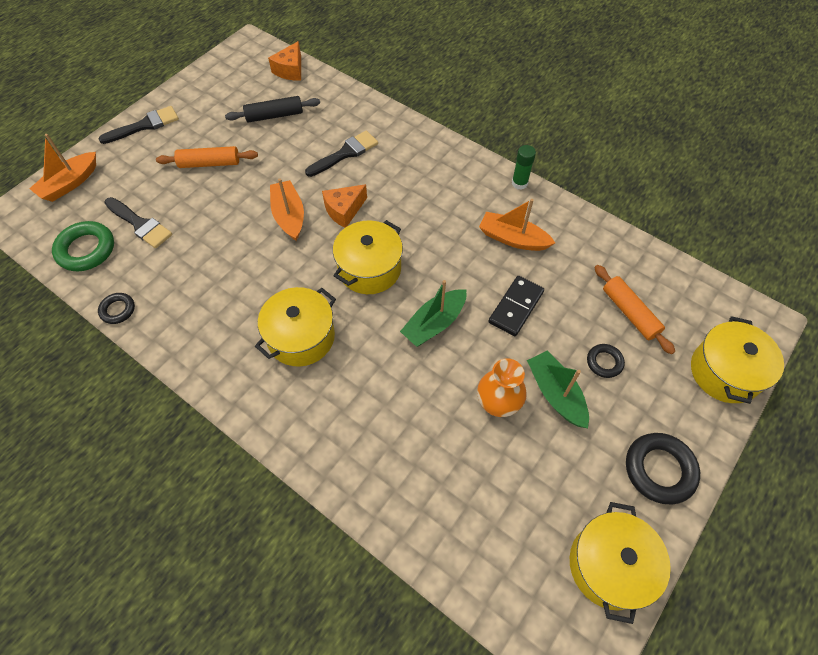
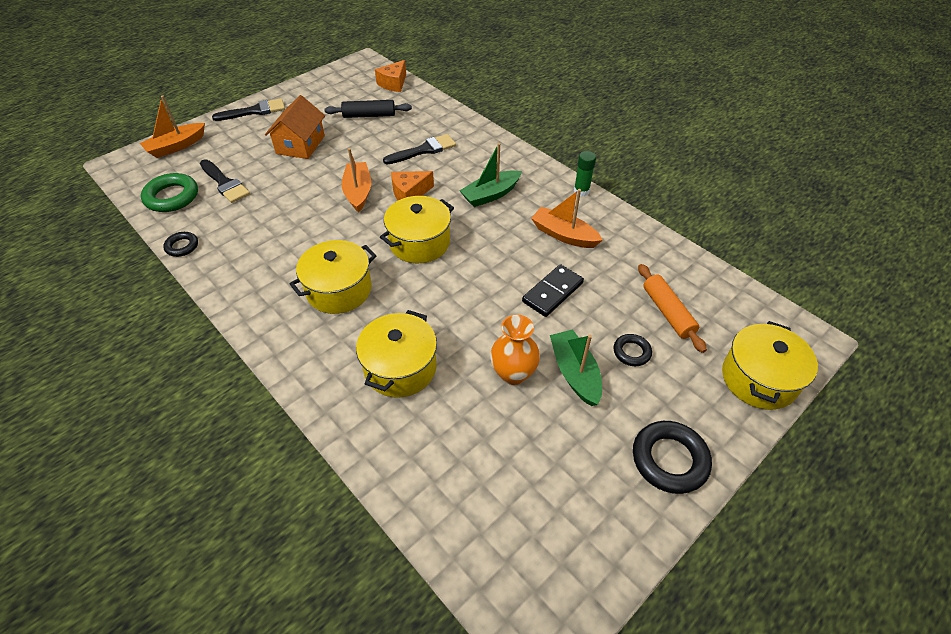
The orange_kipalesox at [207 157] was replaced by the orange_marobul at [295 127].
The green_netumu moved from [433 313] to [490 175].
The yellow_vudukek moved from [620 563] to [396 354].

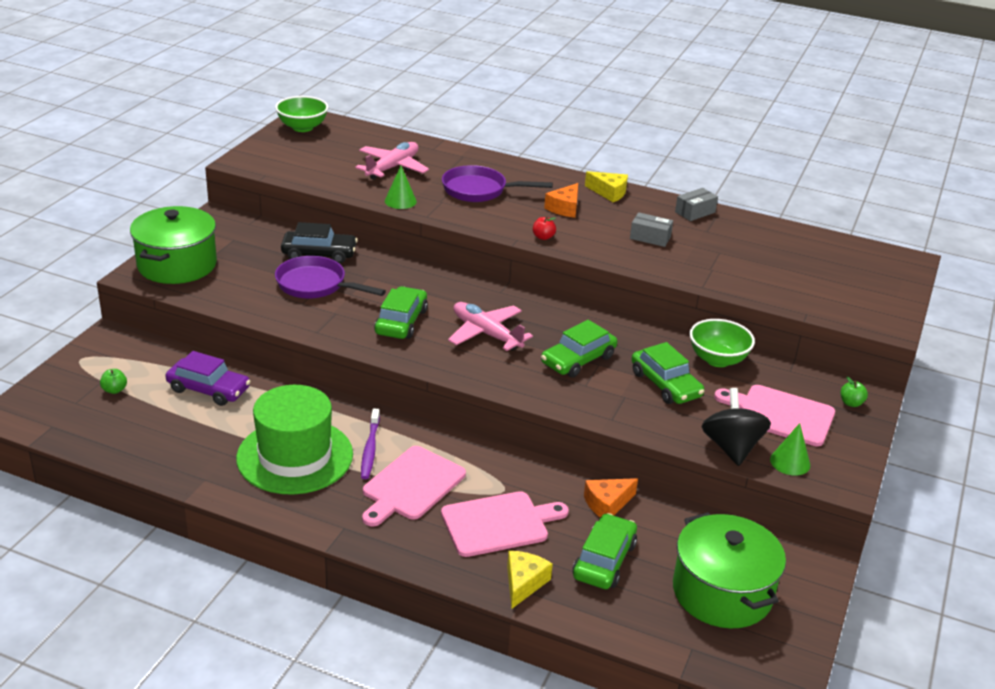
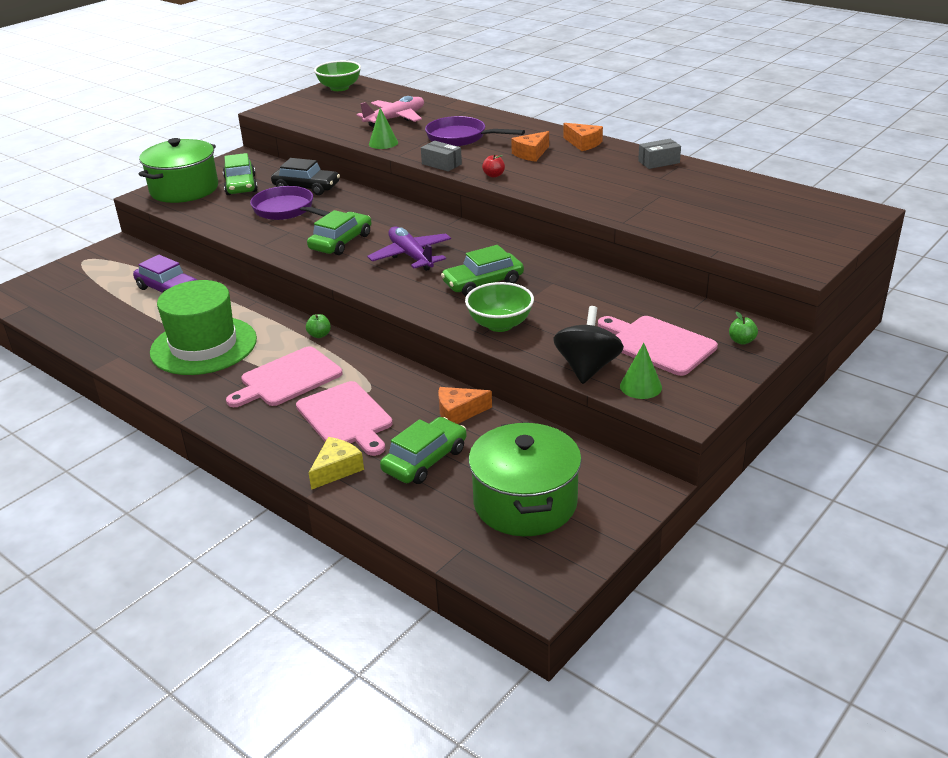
The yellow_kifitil at [606 186] became the orange_kifitil at [583 137].
The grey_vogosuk moved from [651 229] to [441 156].
The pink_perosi at [490 326] became the purple_perosi at [409 248].
The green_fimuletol moved from [722 343] to [499 307].
The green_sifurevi moved from [668 373] to [240 174].
The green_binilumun moved from [113 381] to [318 326].
The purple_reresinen at [370 444] disappeared.
The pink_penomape at [505 524] turned 60 degrees clockwise.

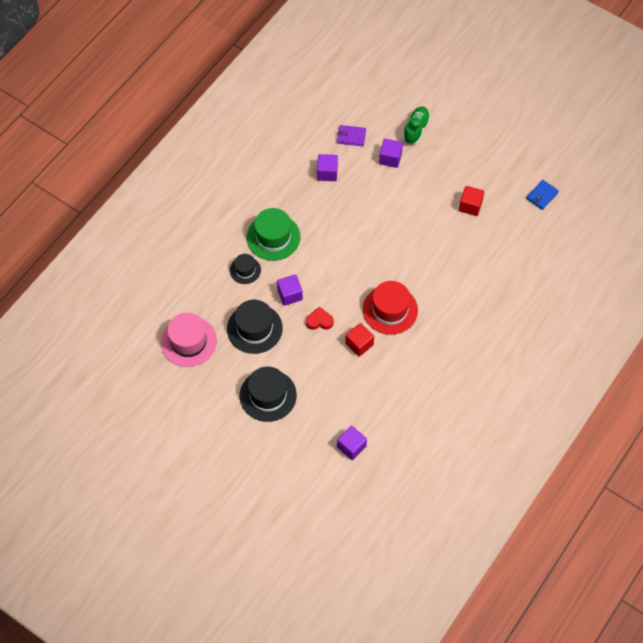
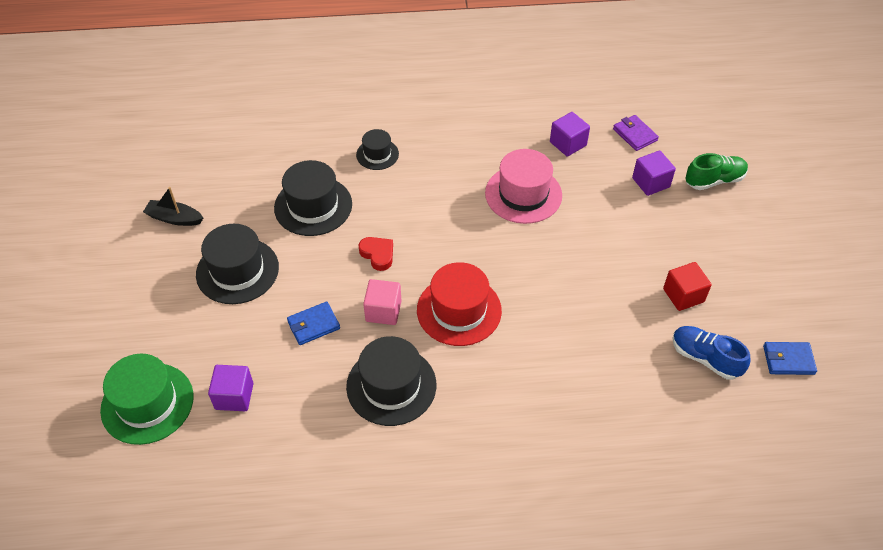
The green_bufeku moved from [273 234] to [147 399].
The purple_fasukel at [290 290] disappeared.
The pink_bufeku moved from [189 340] to [523 186].
The red_fasukel at [359 340] became the pink_fasukel at [382 302].
The black_netumu at [173 206] appeared.
The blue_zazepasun at [313 323] appeared.
The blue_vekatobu at [711 353] appeared.
The black_bufeku at [391 381] appeared.

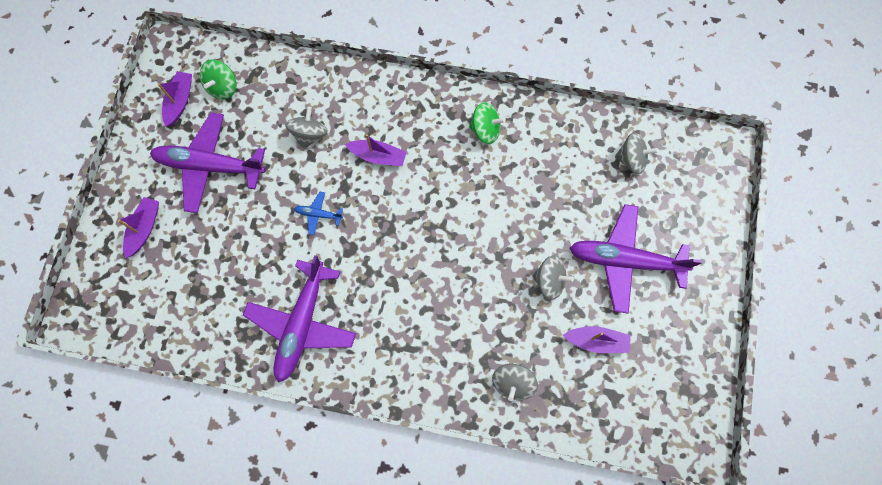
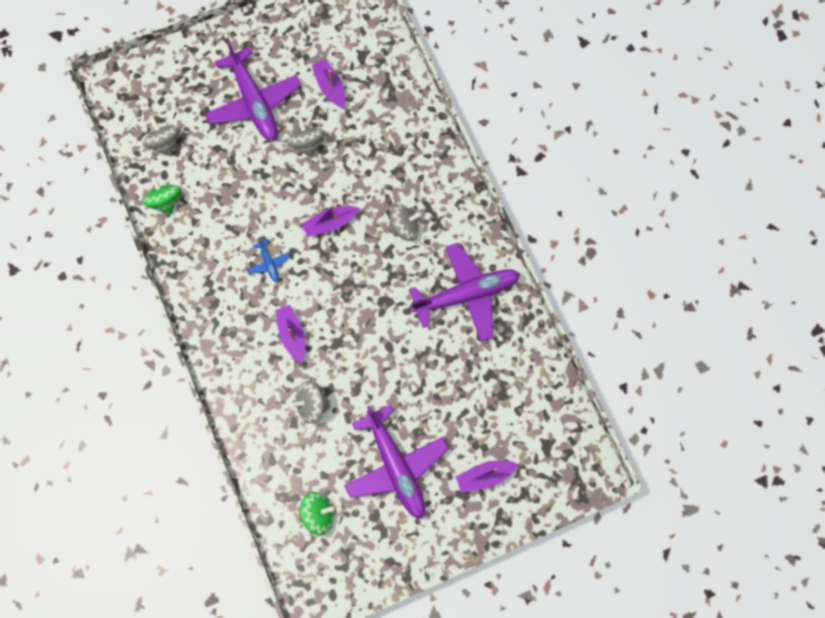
The purple_netumu moved from [175 99] to [331 220].
The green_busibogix moved from [487 123] to [162 196].
The blue_perosi moved from [318 213] to [269 260].
The grey_busibogix moved from [515 382] to [404 222].

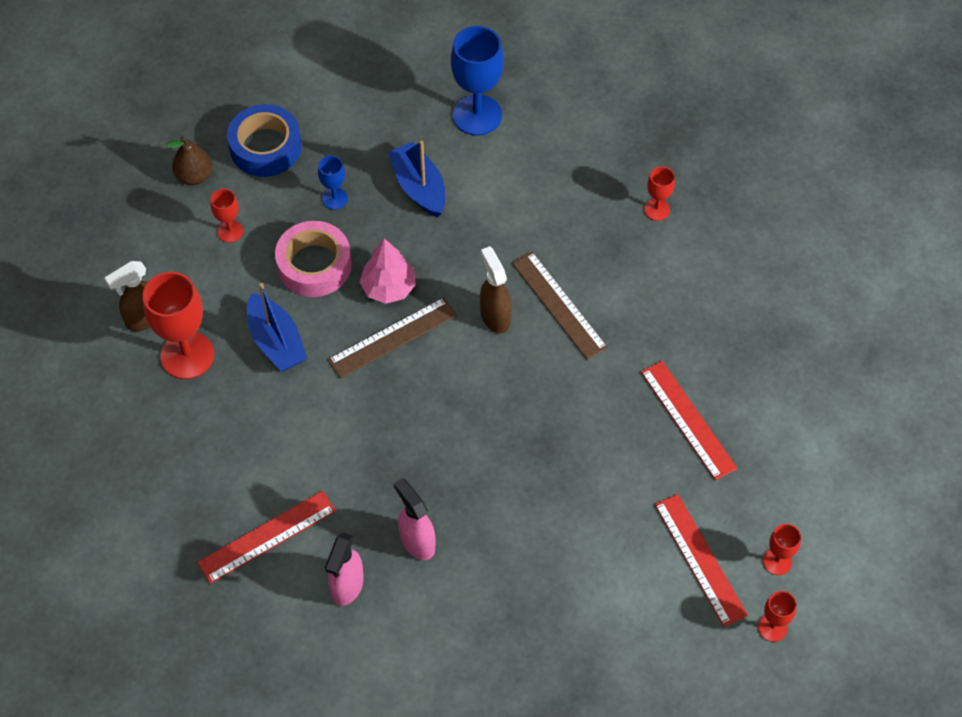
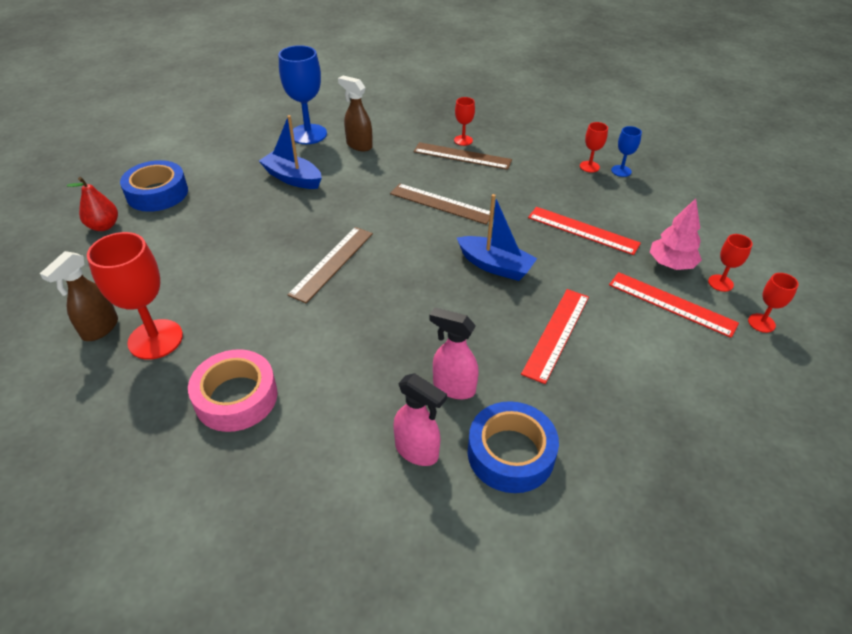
The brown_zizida at [189 160] became the red_zizida at [92 204].
The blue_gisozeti moved from [333 182] to [626 151].
The red_gisozeti moved from [227 216] to [594 147].
The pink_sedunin moved from [313 259] to [233 390].
The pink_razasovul moved from [388 271] to [676 234].
The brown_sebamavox moved from [496 289] to [355 113].
The blue_netumu moved from [277 327] to [497 237].
The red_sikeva moved from [266 537] to [555 336].
The pink_sebamavox at [344 569] turned 45 degrees counterclockwise.
The brown_sikeva at [462 156] appeared.
The blue_sedunin at [513 447] appeared.

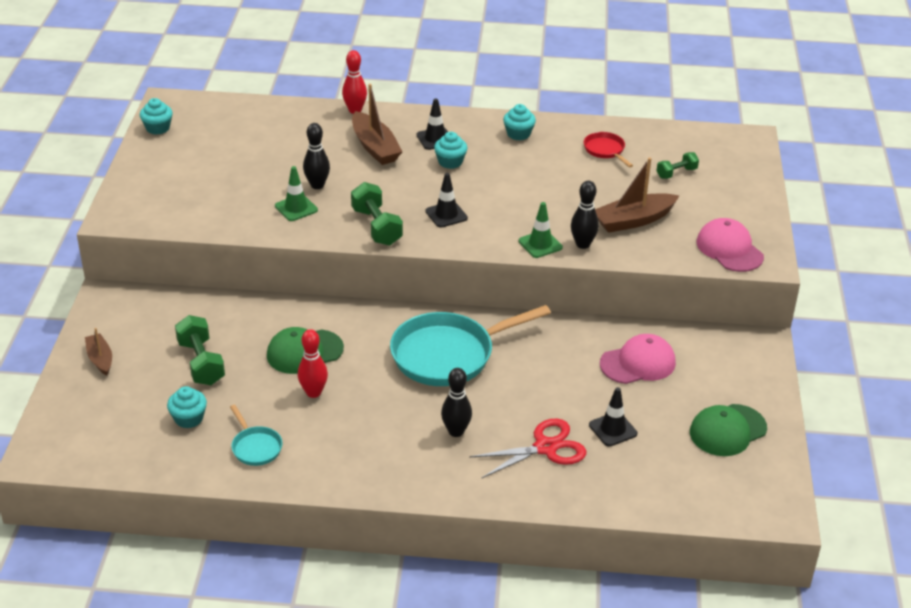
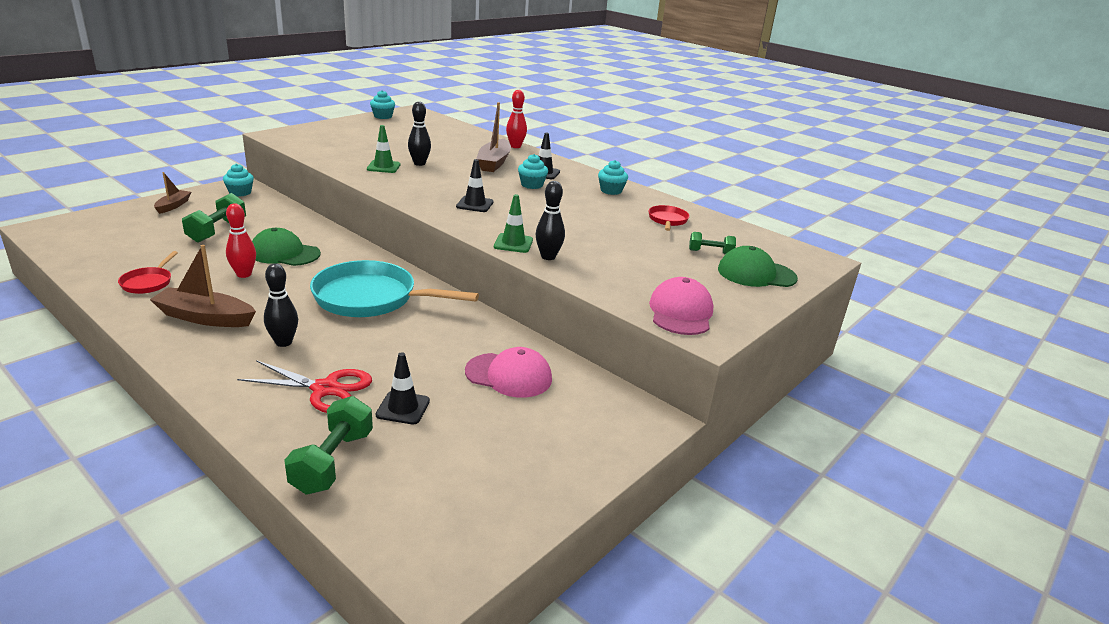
The brown_netumu moved from [637 195] to [203 286].
The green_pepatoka moved from [377 214] to [328 445].
The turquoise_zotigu moved from [187 407] to [238 180].
The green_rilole moved from [728 430] to [758 266].
The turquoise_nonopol at [256 435] became the red_nonopol at [148 272].

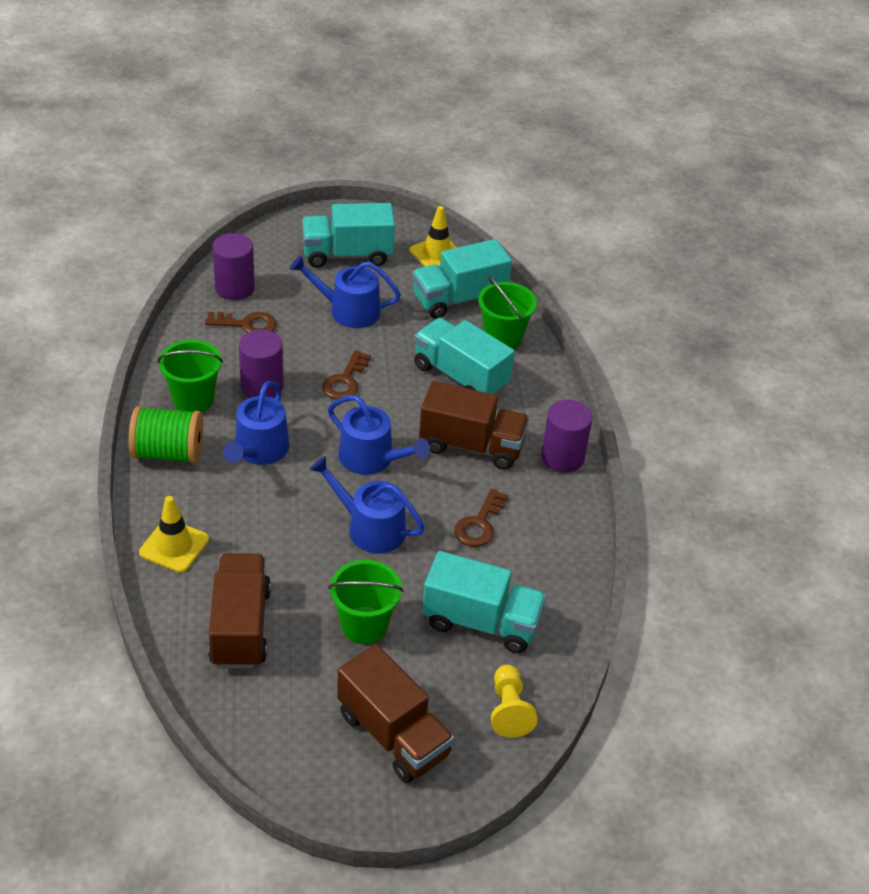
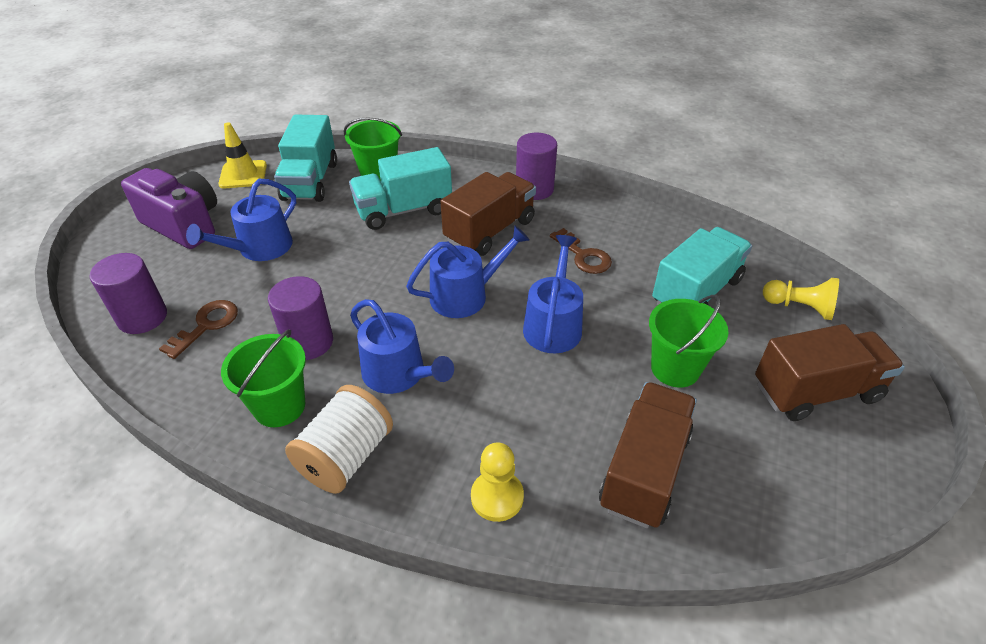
The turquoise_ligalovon at [348 235] was replaced by the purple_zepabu at [169 208].
The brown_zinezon at [346 375] disappeared.
The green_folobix at [166 434] became the white_folobix at [339 439].
The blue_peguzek at [367 504] turned 135 degrees clockwise.
The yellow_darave at [174 534] was replaced by the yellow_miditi at [497 482].
The brown_ligalovon at [239 611] turned 90 degrees clockwise.

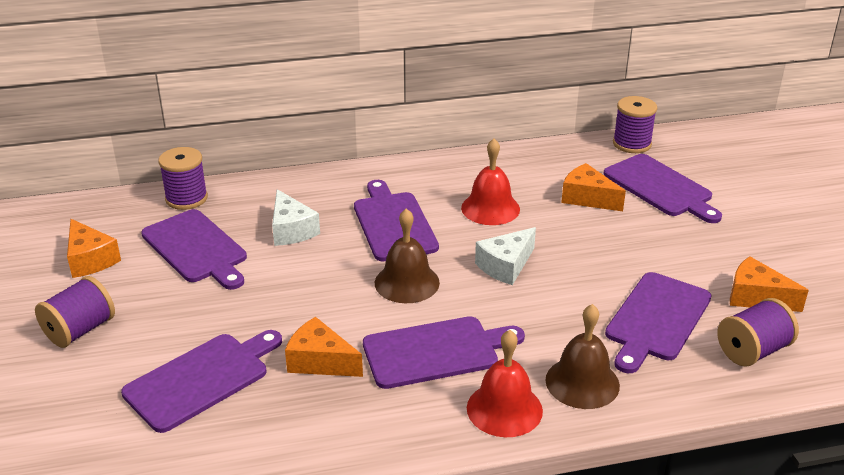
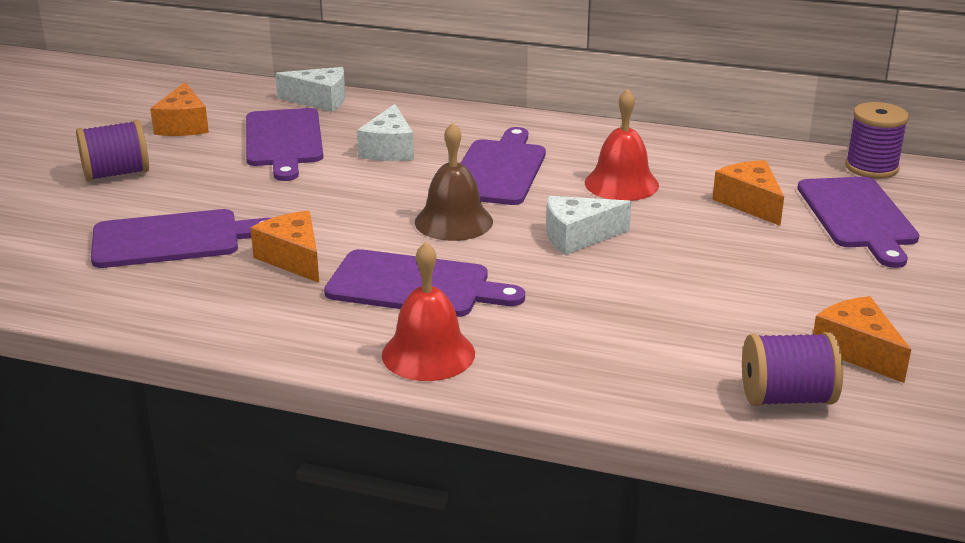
The purple_folobix at [183 178] was replaced by the white_kifitil at [310 89].
The purple_penomape at [658 322] disappeared.
The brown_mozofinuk at [582 356] disappeared.

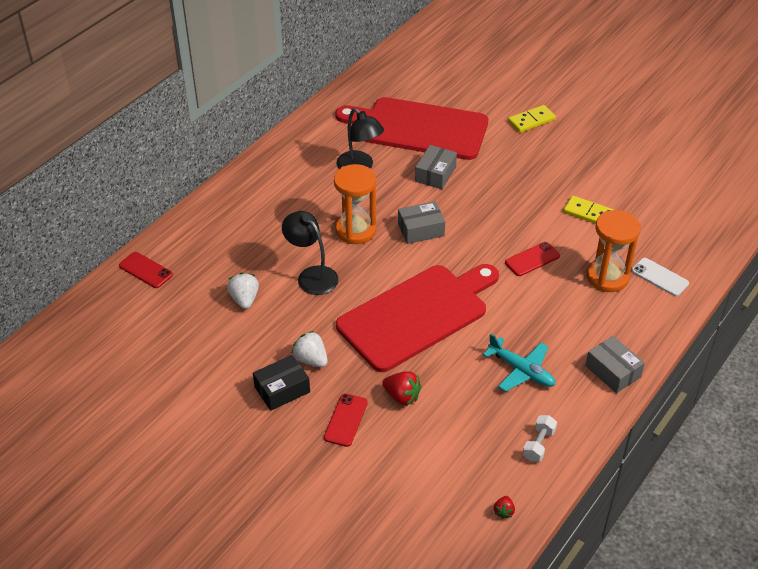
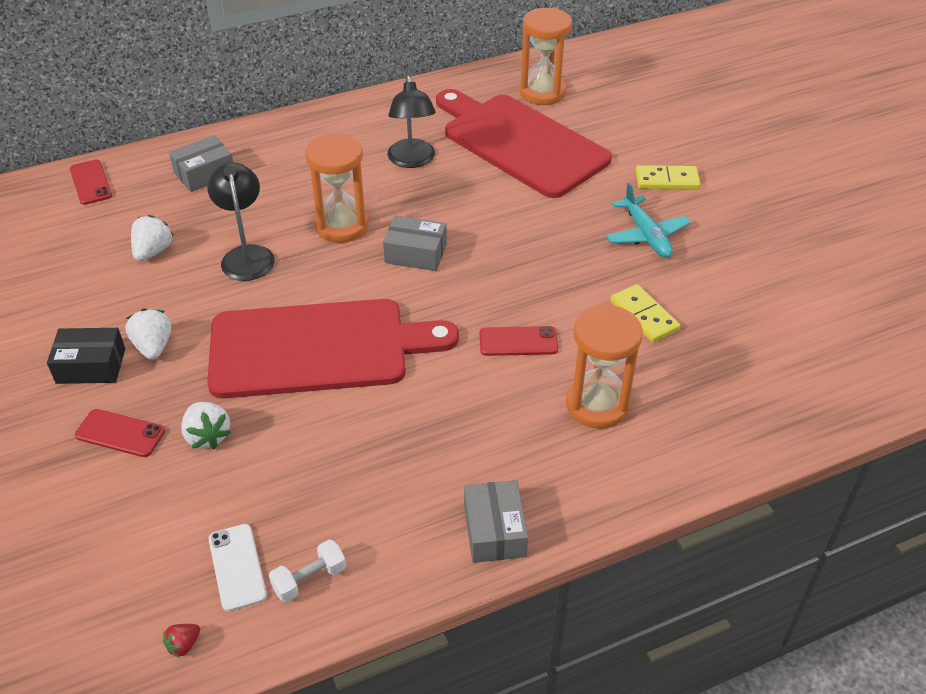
The grey_vogosuk moved from [436 167] to [201 163].
The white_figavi moved from [660 277] to [237 568].
The turquoise_perosi moved from [519 363] to [648 220].
The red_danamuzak at [401 388] became the white_danamuzak at [206 425].
The red_figavi at [346 420] turned 60 degrees clockwise.
The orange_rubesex at [546 56] appeared.

